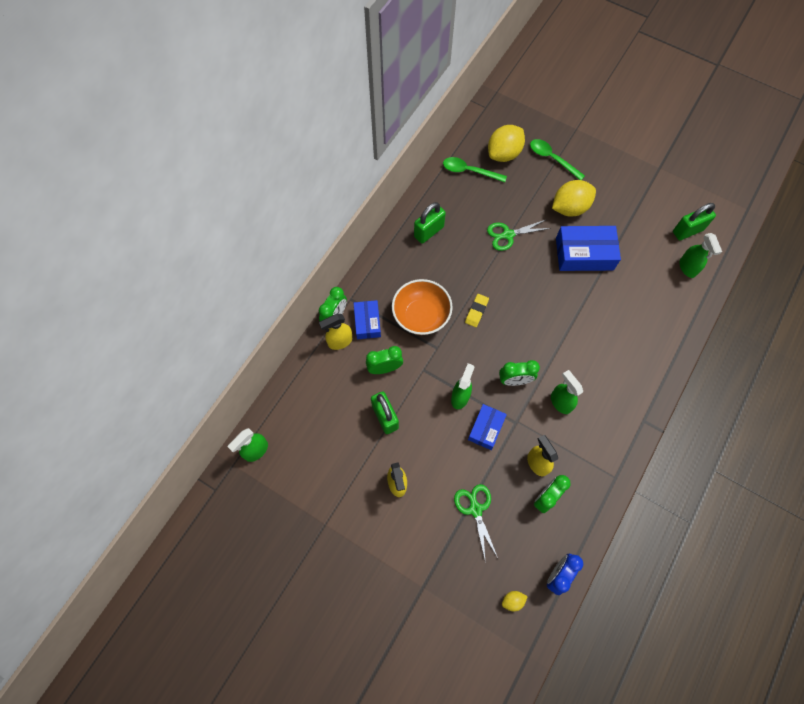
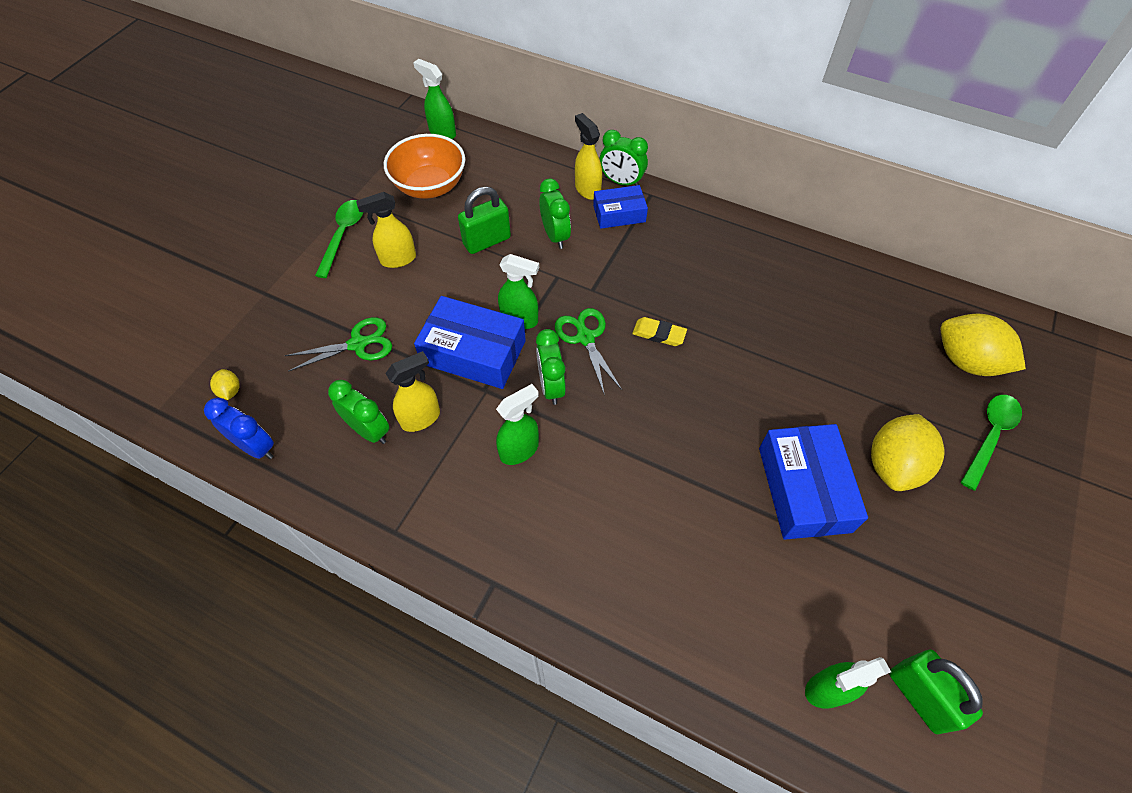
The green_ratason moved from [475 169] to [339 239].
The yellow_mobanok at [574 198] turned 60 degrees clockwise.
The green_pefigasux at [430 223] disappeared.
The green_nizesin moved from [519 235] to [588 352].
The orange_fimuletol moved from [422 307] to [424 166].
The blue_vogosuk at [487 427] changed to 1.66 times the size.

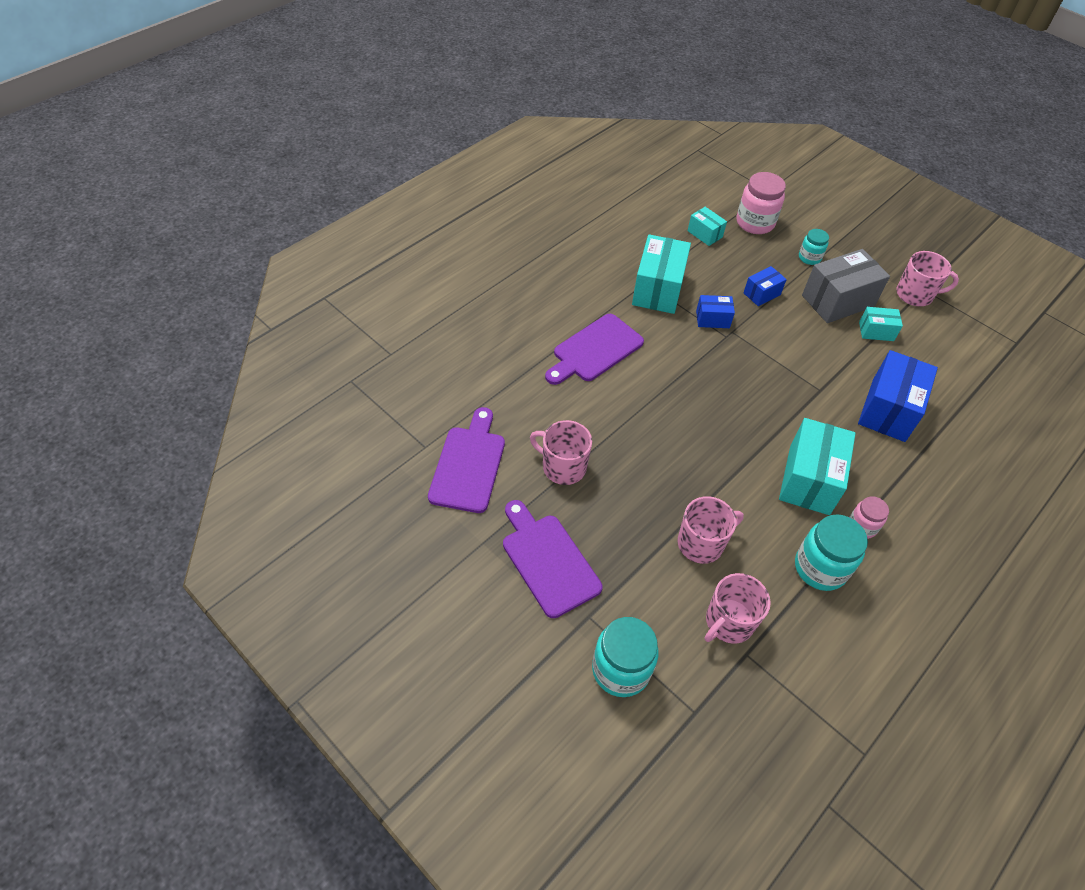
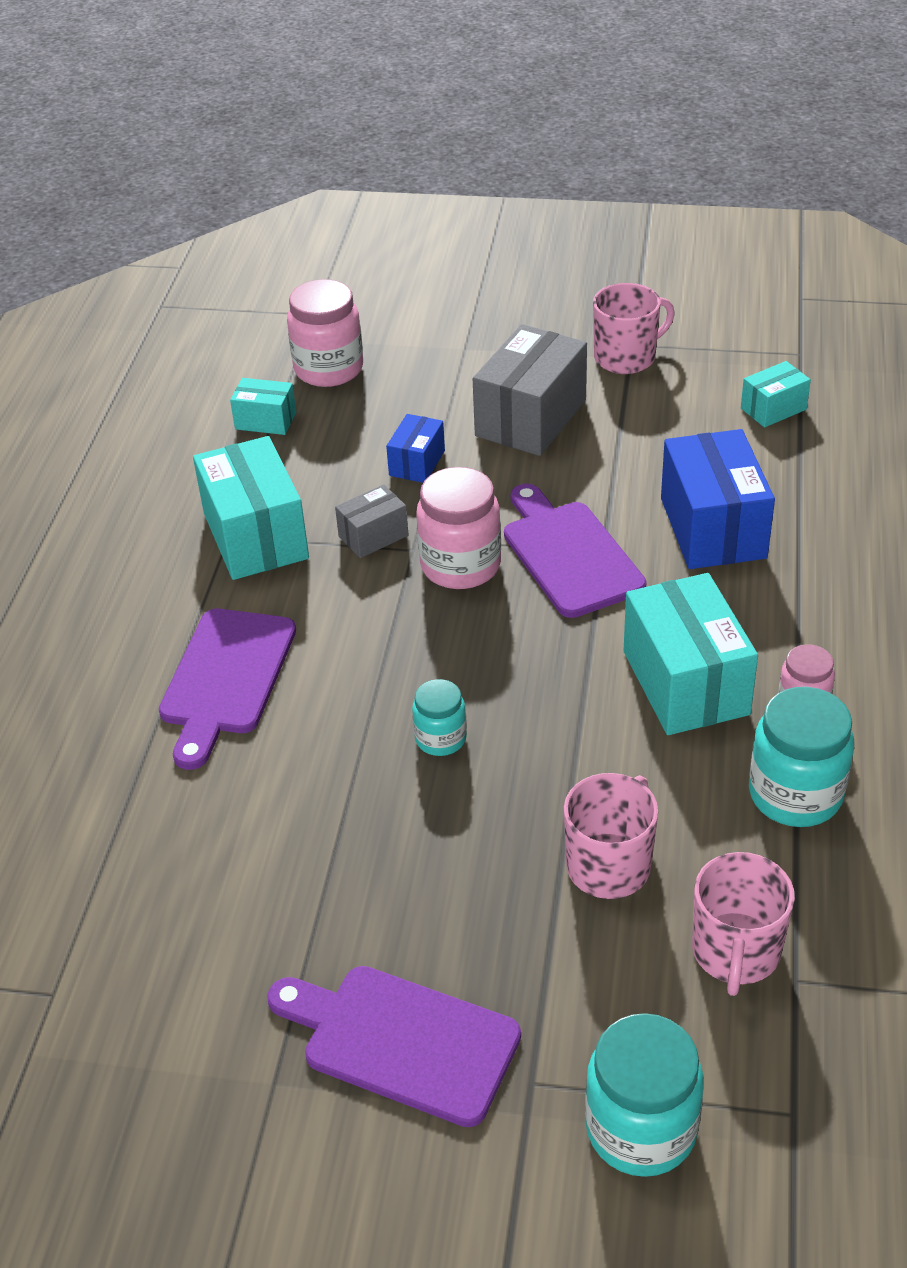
The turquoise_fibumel moved from [814 247] to [439 717].
The blue_vogosuk at [715 311] became the grey_vogosuk at [371 521].
The turquoise_vogosuk moved from [881 324] to [776 394].
The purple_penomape moved from [466 460] to [575 551].
The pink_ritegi at [561 452] disappeared.
The pink_fibumel at [458 528] appeared.

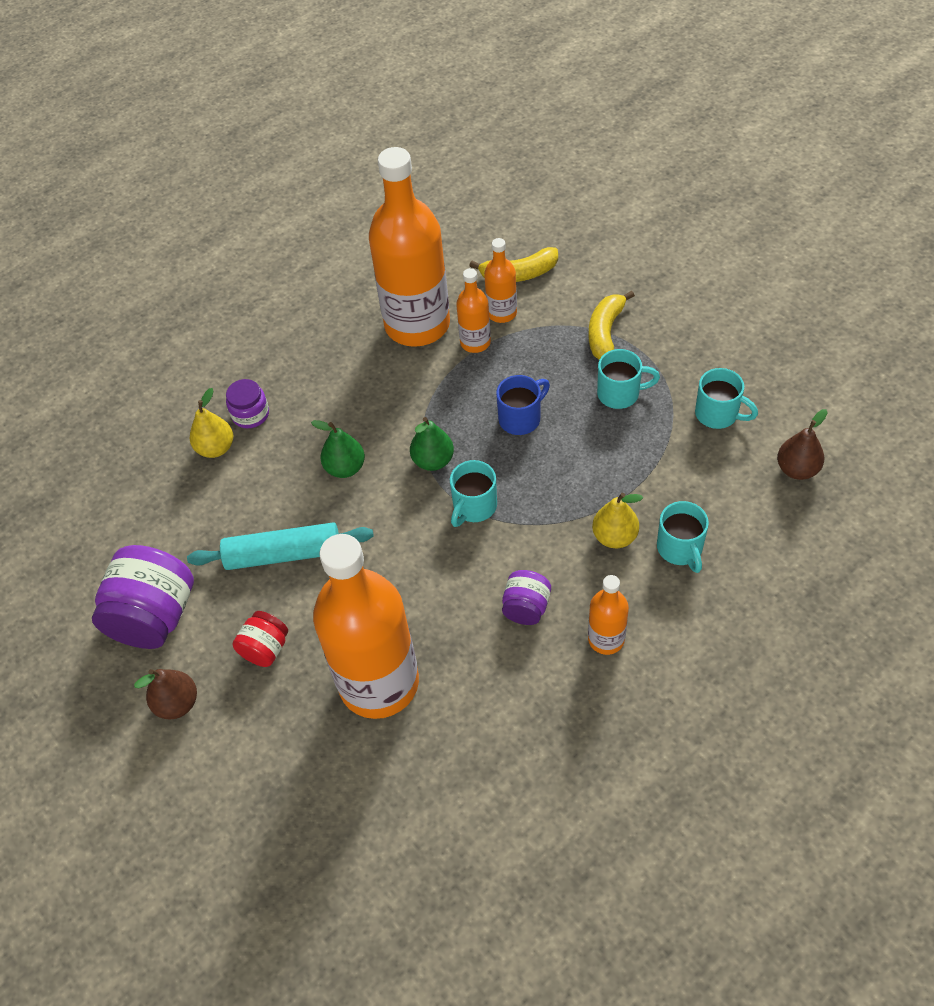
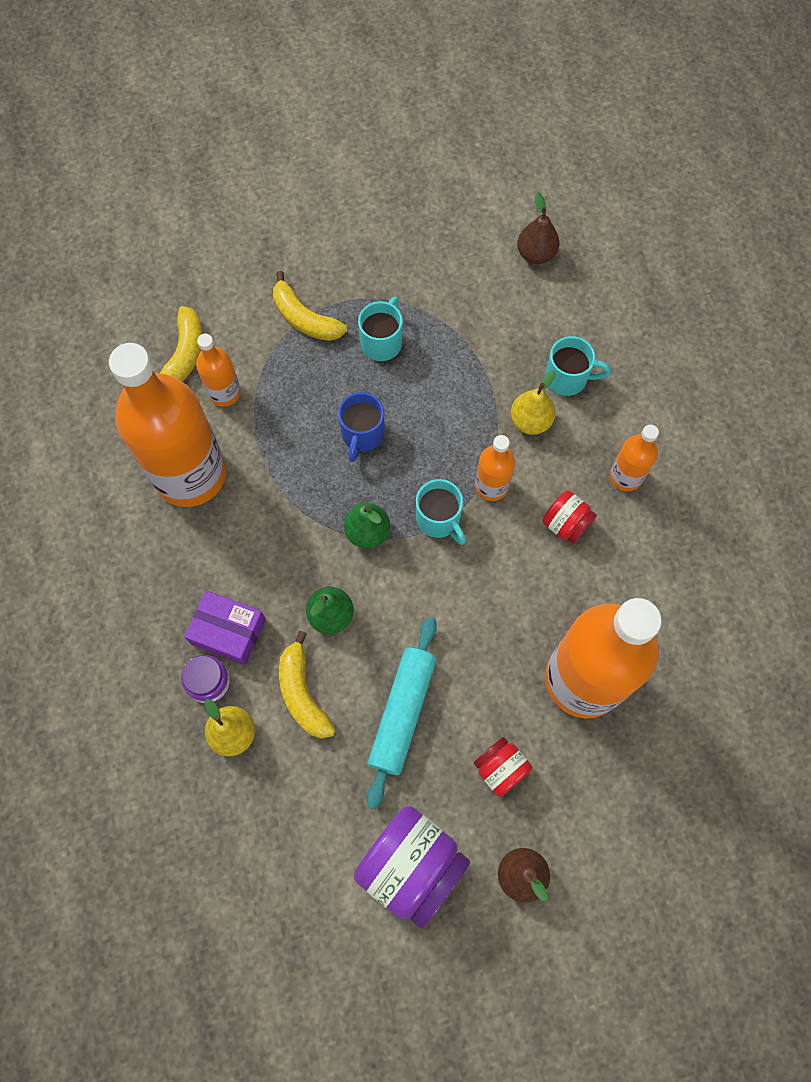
The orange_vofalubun moved from [473 310] to [495 468].
The turquoise_ritegi at [726 398] disappeared.
The blue_ritegi at [523 405] turned 150 degrees counterclockwise.
The purple_fibumel at [526 597] became the red_fibumel at [570 517].
The purple_vogosuk at [225 627] appeared.
The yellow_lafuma at [307 685] appeared.

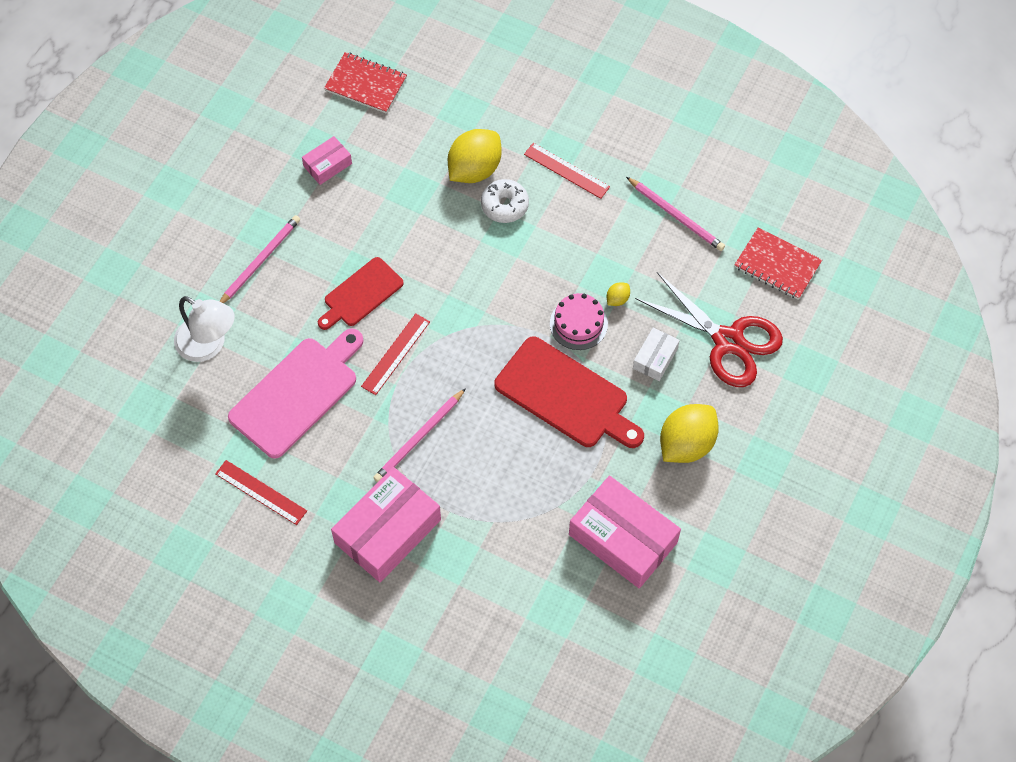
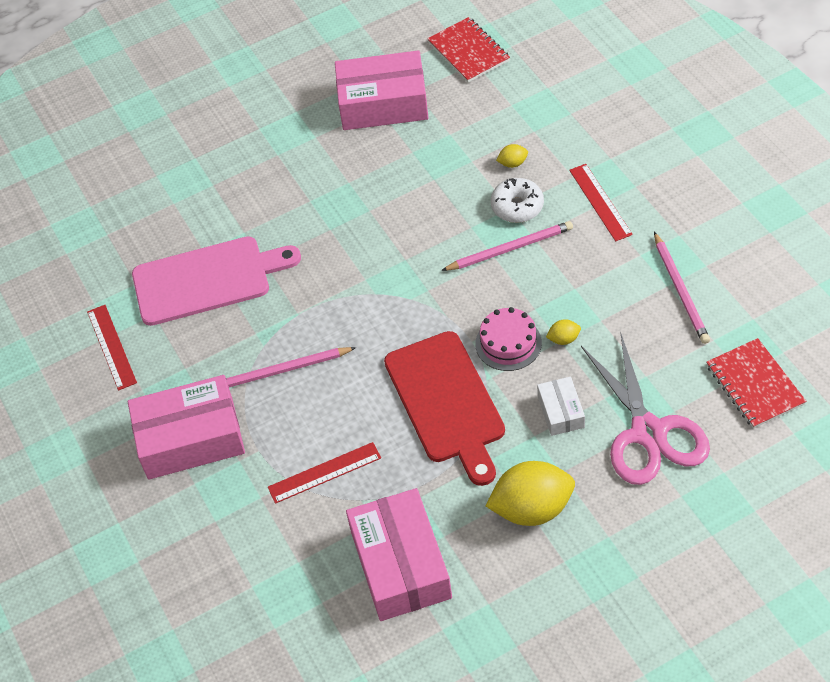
The yellow_mobanok at [475 156] changed to 0.43 times the size.
The pink_vogosuk at [327 160] changed to 2.02 times the size.
The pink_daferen moved from [259 259] to [507 246].
The red_penomape at [361 293] disappeared.
The red_nizesin at [709 329] became the pink_nizesin at [645 408].
The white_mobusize at [204 329] disappeared.
The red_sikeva moved from [395 354] to [324 473].
The white_vogosuk at [656 354] turned 75 degrees counterclockwise.

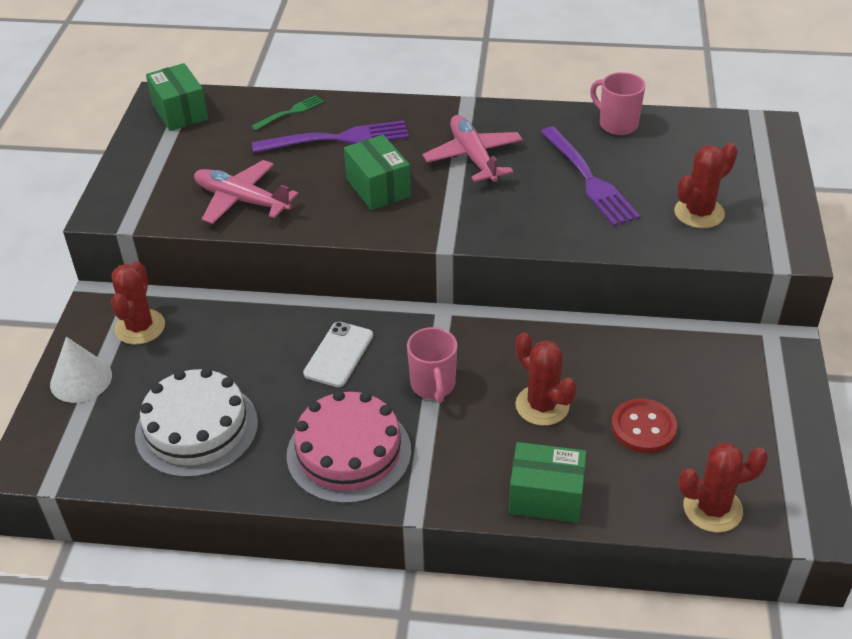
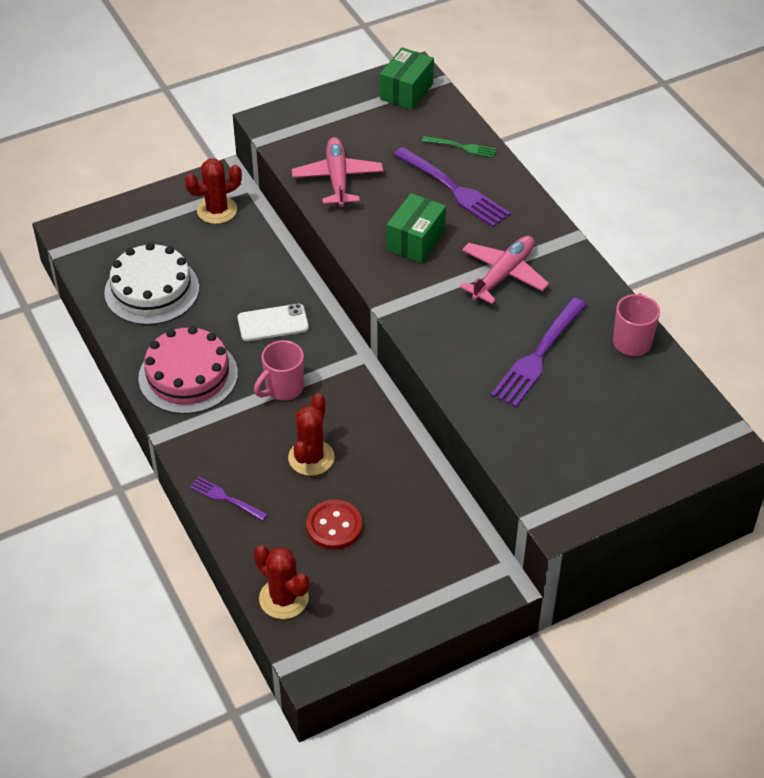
The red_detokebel at [706 185] disappeared.
The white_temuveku at [81 370] disappeared.
The green_vogosuk at [548 482] was replaced by the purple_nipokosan at [229 499].

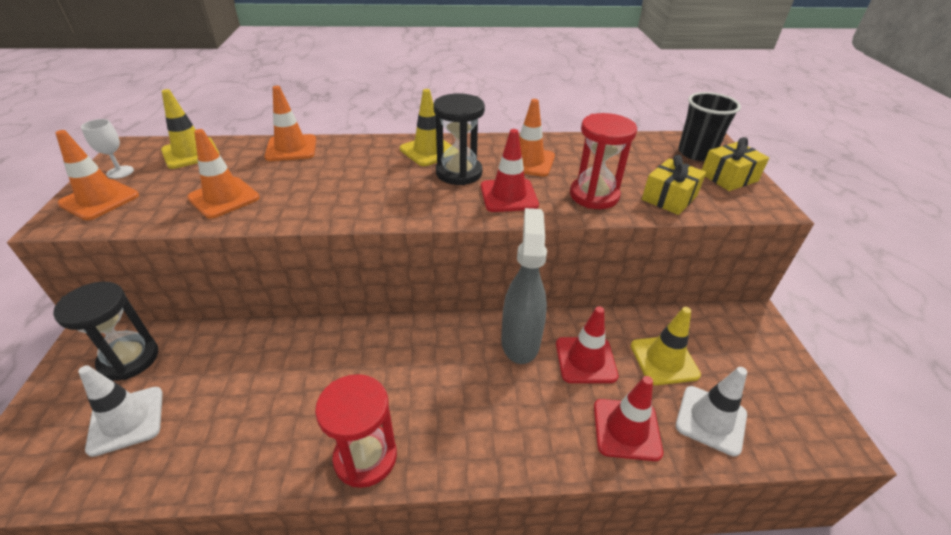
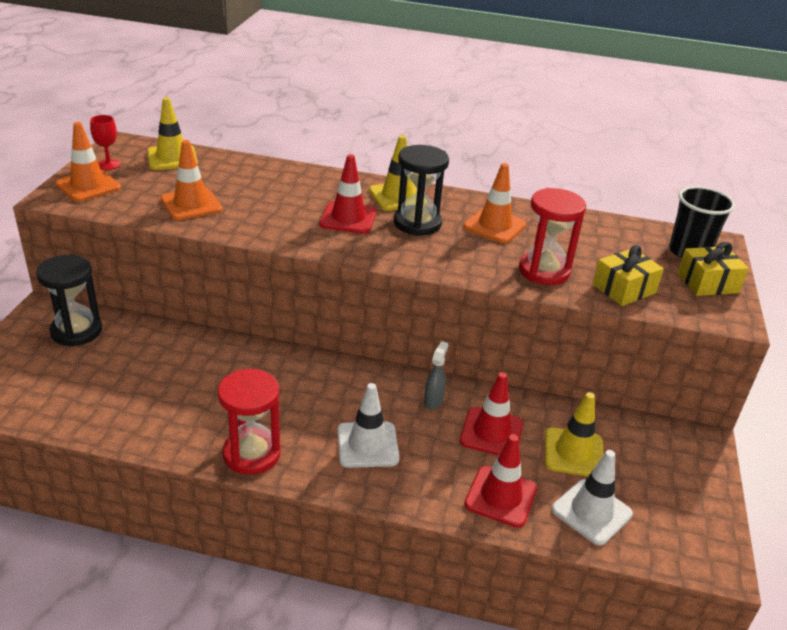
The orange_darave at [290 123] disappeared.
The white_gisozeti at [107 149] became the red_gisozeti at [105 142].
The red_darave moved from [510 170] to [348 194].
The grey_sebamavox at [524 286] changed to 0.45 times the size.
The white_darave moved from [120 411] to [368 425].

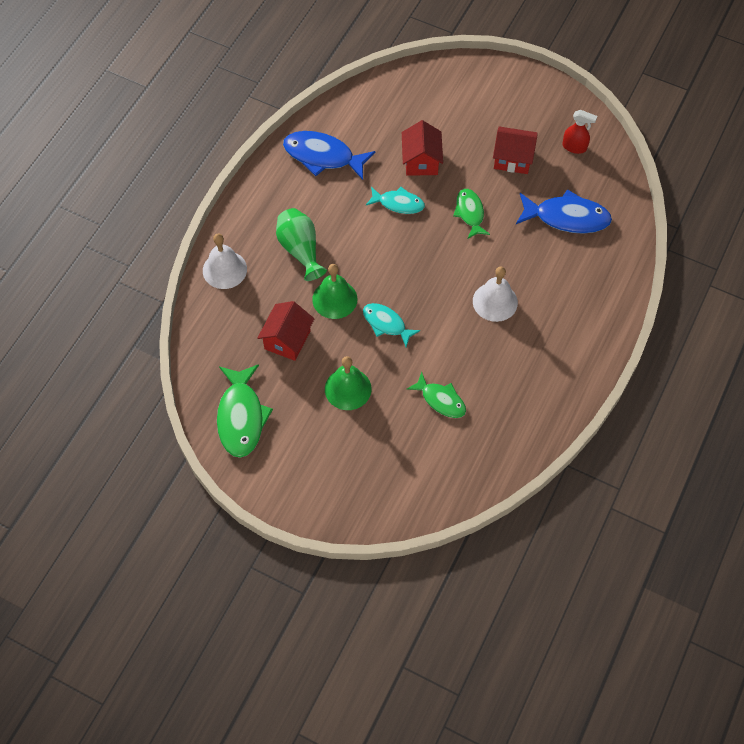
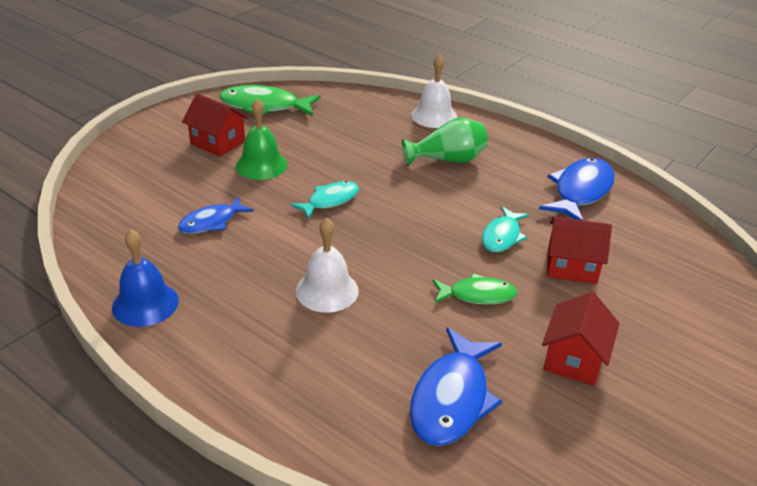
The red_sebamavox at [579 132] disappeared.
The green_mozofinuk at [334 291] disappeared.
The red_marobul moved from [285 331] to [215 125].
The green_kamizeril at [436 395] became the blue_kamizeril at [216 215].
The blue_mozofinuk at [145 278] appeared.

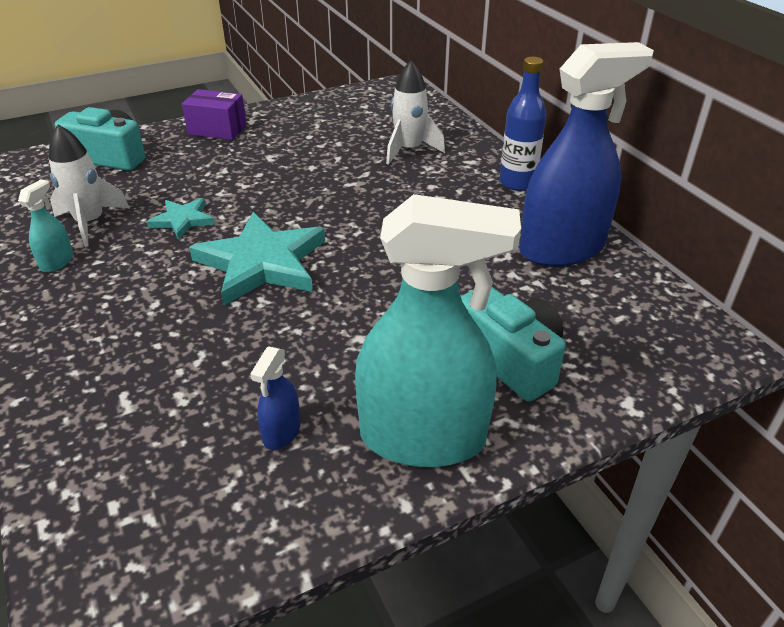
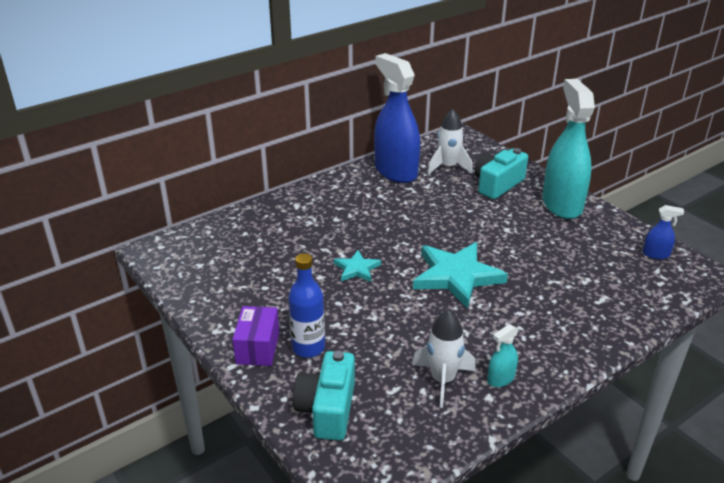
The blue_vofalubun moved from [523 124] to [306 305].
The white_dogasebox moved from [415 113] to [450 142].
The turquoise_sebamavox at [46 226] turned 45 degrees counterclockwise.
The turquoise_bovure moved from [181 219] to [357 266].
The blue_sebamavox moved from [275 398] to [663 232].

